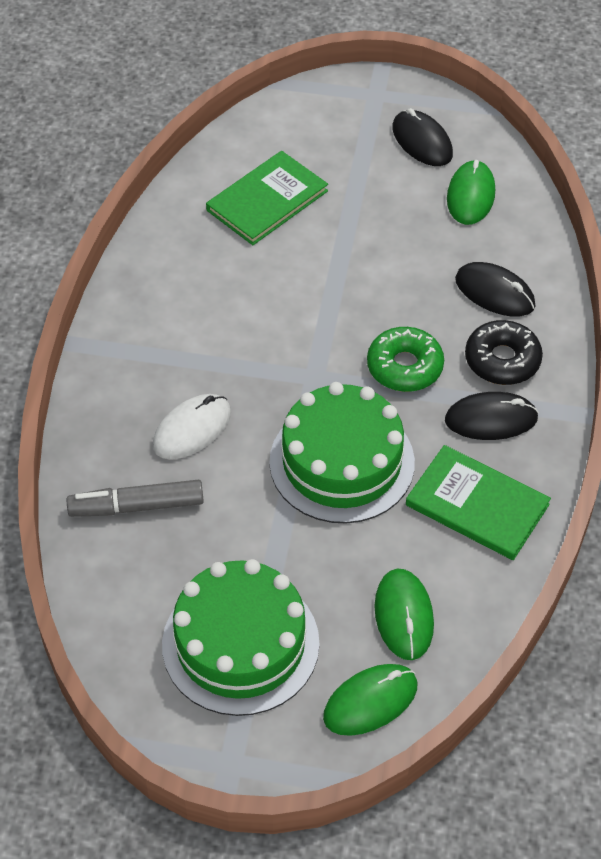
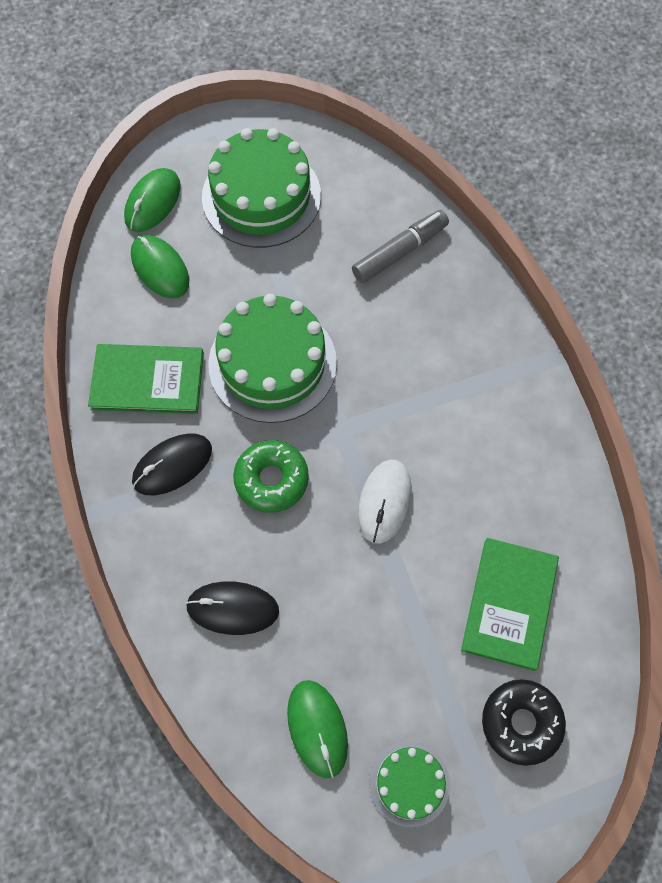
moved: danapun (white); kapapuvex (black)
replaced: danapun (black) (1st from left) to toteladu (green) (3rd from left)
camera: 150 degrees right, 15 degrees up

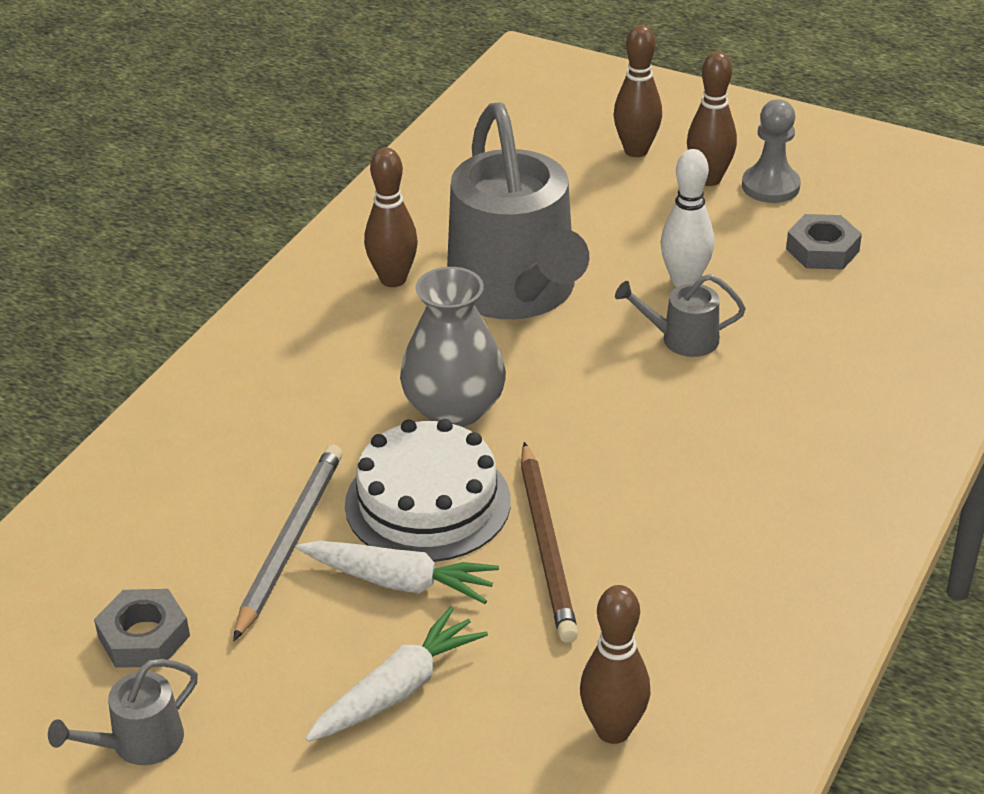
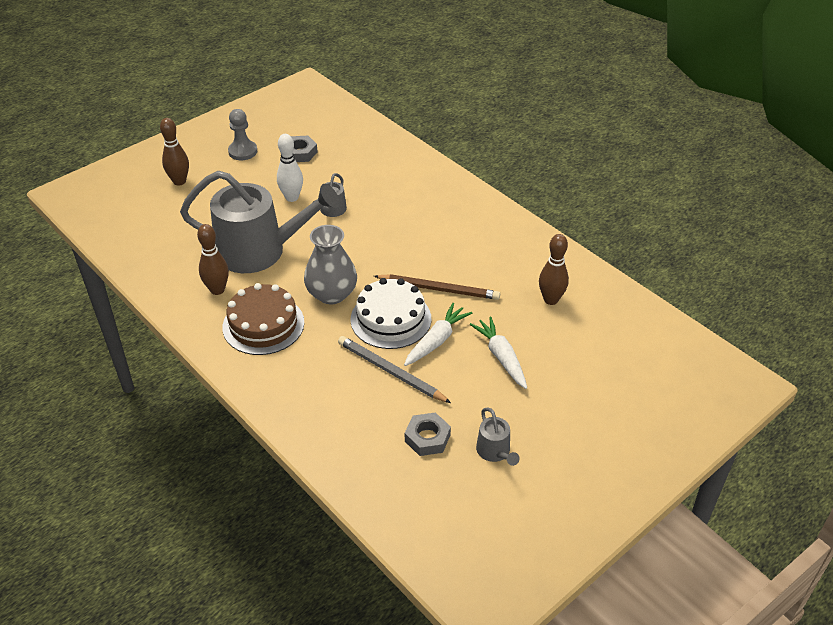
removed: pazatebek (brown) (4th from left)
added: toteladu (brown)
camera: 70 degrees left, 5 degrees up

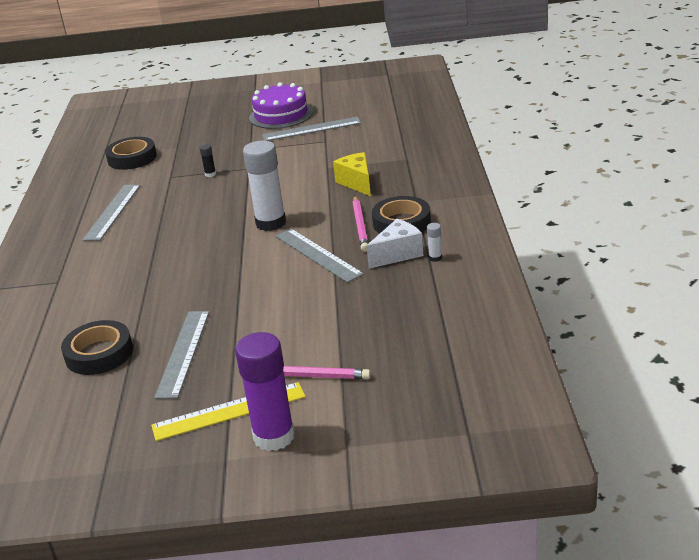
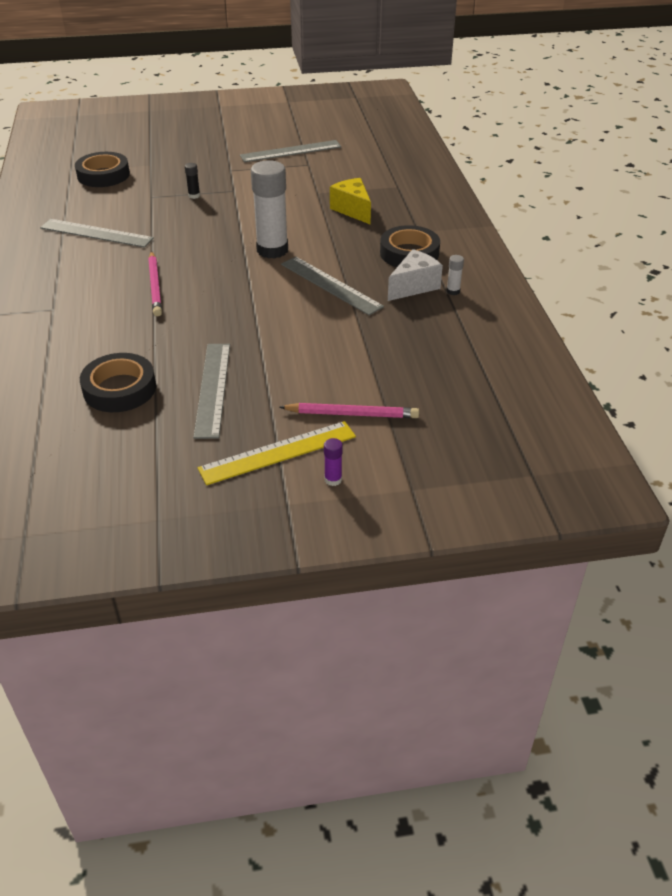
removed: toteladu (purple)
moved: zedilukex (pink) (2nd from left in the first image) to zedilukex (pink) (1st from left)
turned: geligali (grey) (1st from left) 75 degrees counterclockwise
resized: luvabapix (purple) x0.41
camera: 10 degrees left, 10 degrees up

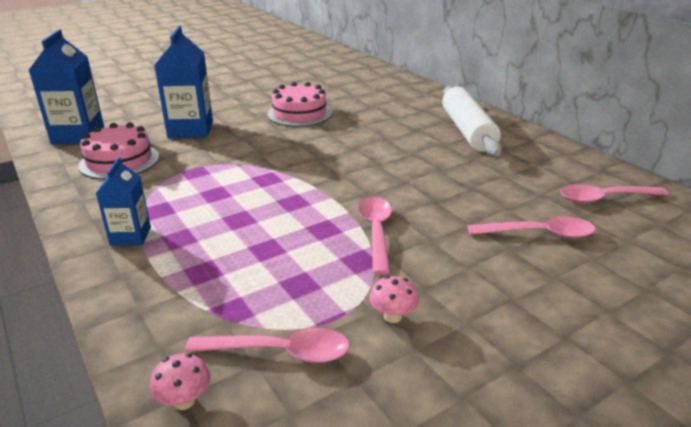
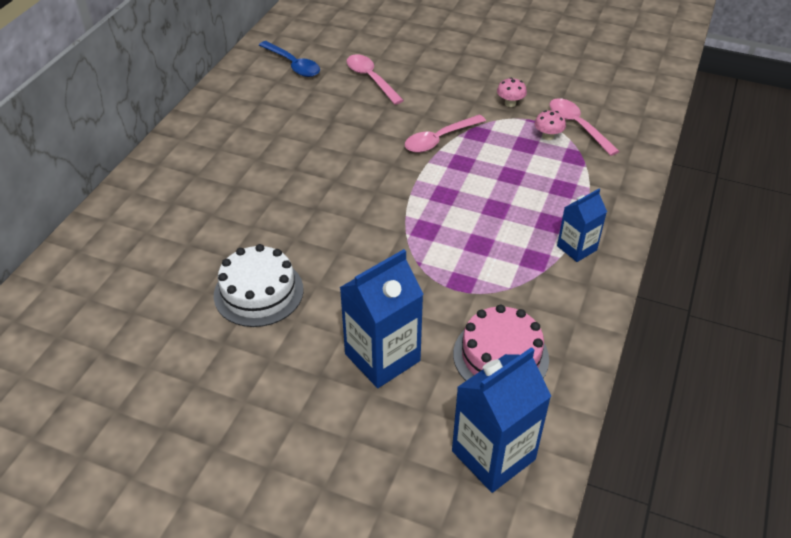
removed: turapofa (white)
moved: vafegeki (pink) (1st from left in the first image) to vafegeki (pink) (2nd from left)
recoloured: toteladu (pink) (2nd from left) to toteladu (white); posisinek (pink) (4th from left) to posisinek (blue)
camera: 125 degrees left, 15 degrees up

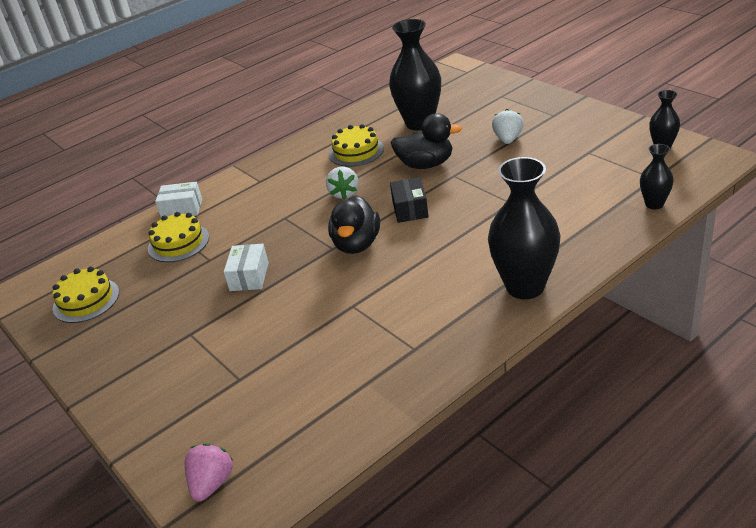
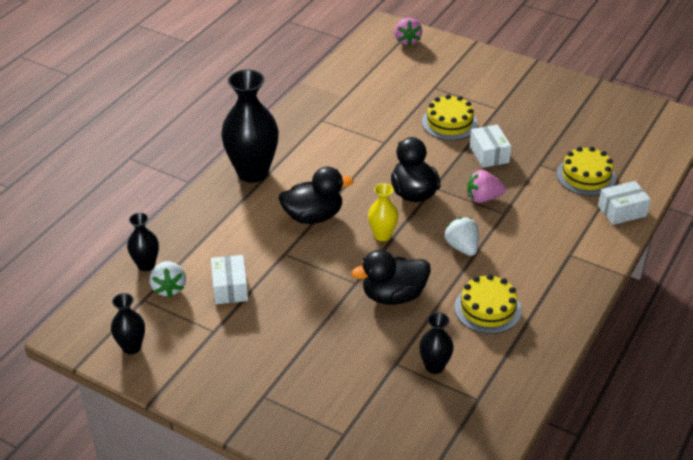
added: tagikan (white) (1st from left); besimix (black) (1st from left); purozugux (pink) (2nd from left)
moved: toteladu (yellow) (1st from left); purozugux (white) (2nd from left in the first image) to purozugux (white) (1st from left)
replaced: tagikan (black) to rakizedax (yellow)
resized: rakizedax (black) (1st from left in the first image) x0.51
camera: 155 degrees right, 5 degrees up

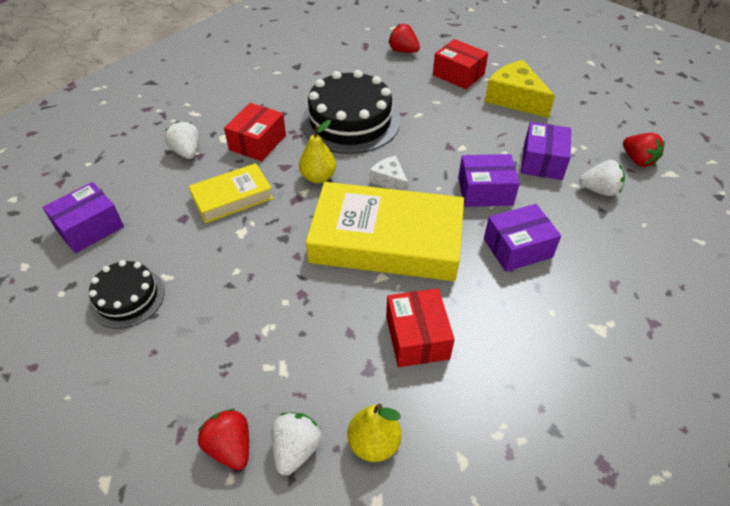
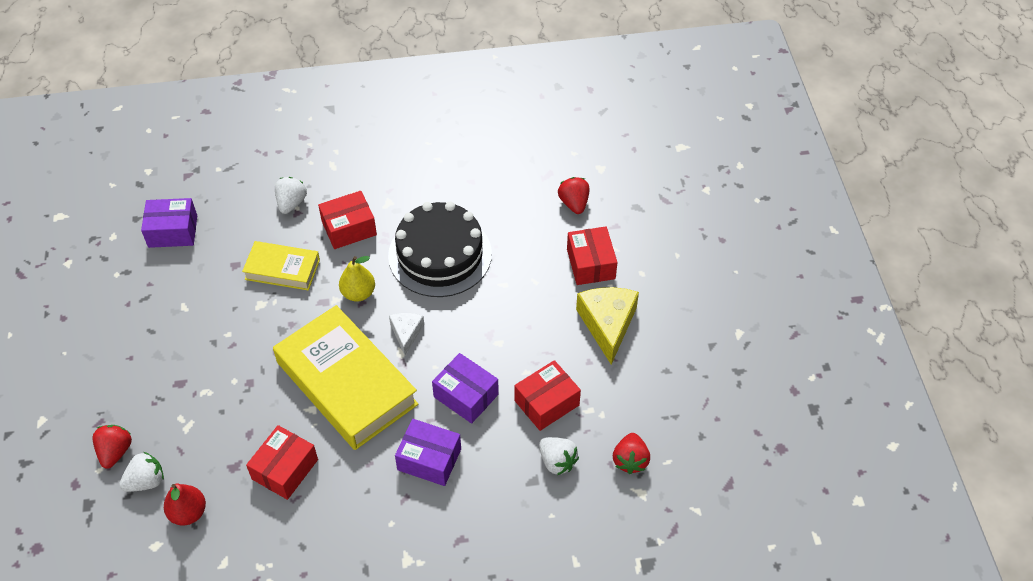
removed: toteladu (black) (1st from left)
recoloured: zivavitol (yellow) (2nd from left) to zivavitol (red); tagikan (purple) (4th from left) to tagikan (red) (3rd from left)
camera: 40 degrees right, 5 degrees up

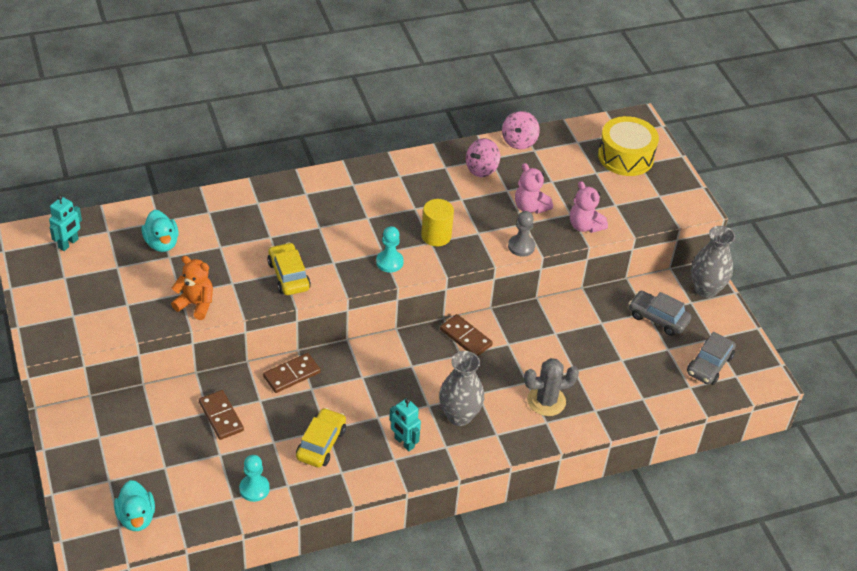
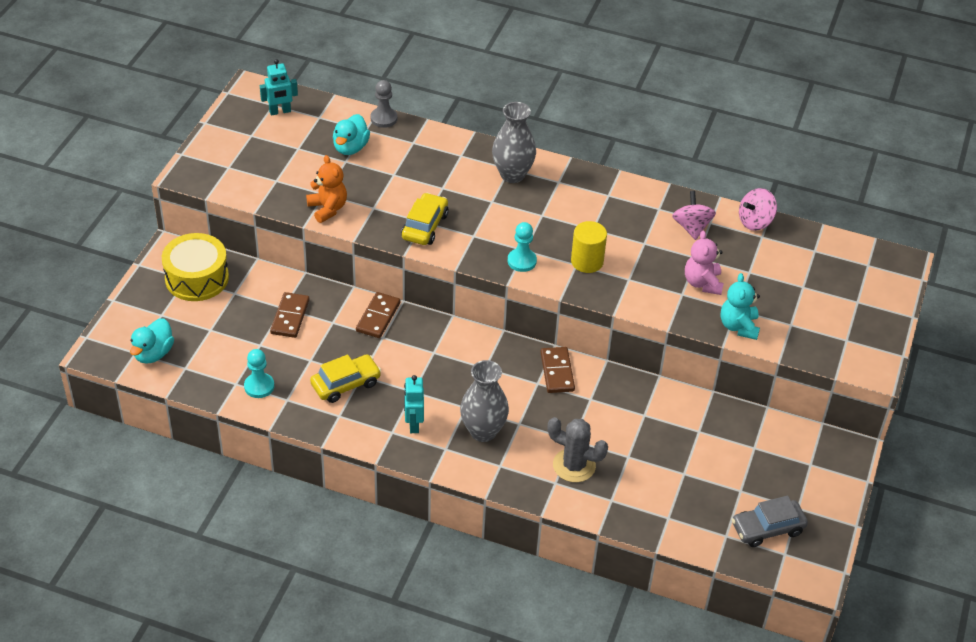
removed: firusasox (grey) (1st from left)
moved: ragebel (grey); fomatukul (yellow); rakizedax (grey) (2nd from left)
recoloured: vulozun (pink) (2nd from left) to vulozun (turquoise)
turned: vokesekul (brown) (2nd from left) 75 degrees counterclockwise; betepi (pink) (1st from left) 90 degrees clockwise
camera: 40 degrees right, 0 degrees up

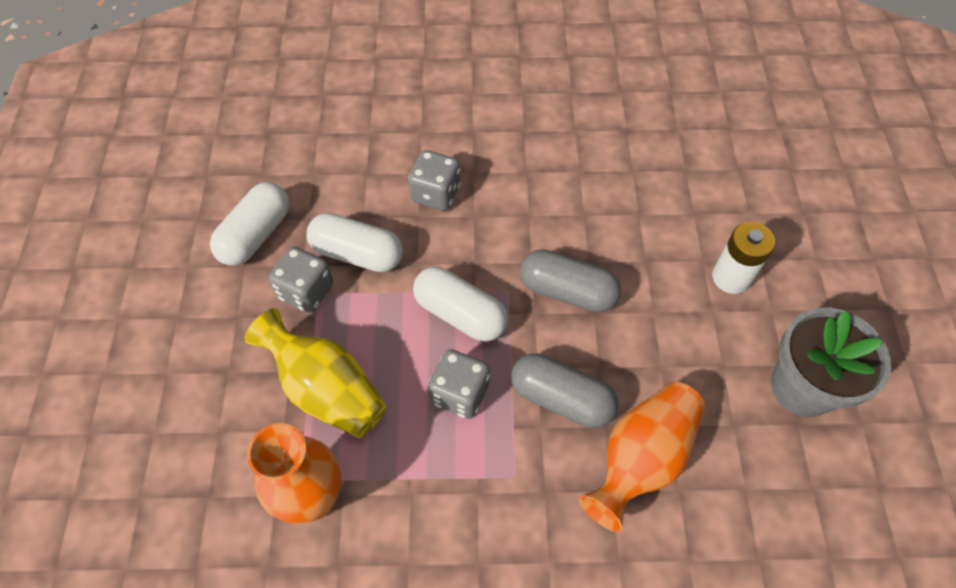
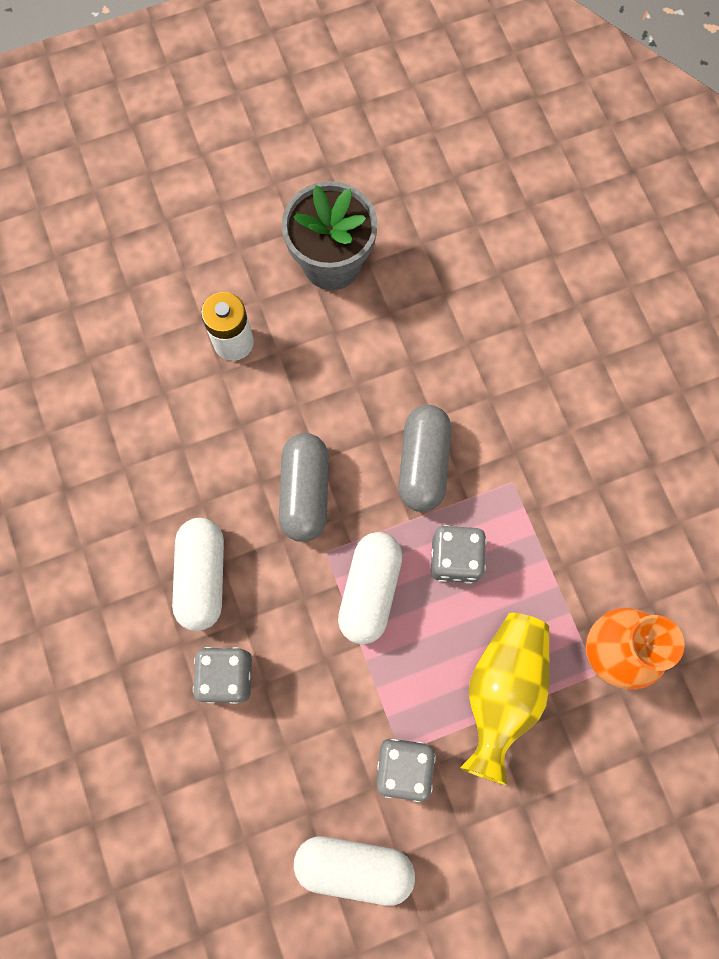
removed: rakizedax (orange) (2nd from left)
moved: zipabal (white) (2nd from left in the first image) to zipabal (white) (1st from left)
camera: 110 degrees left, 15 degrees up

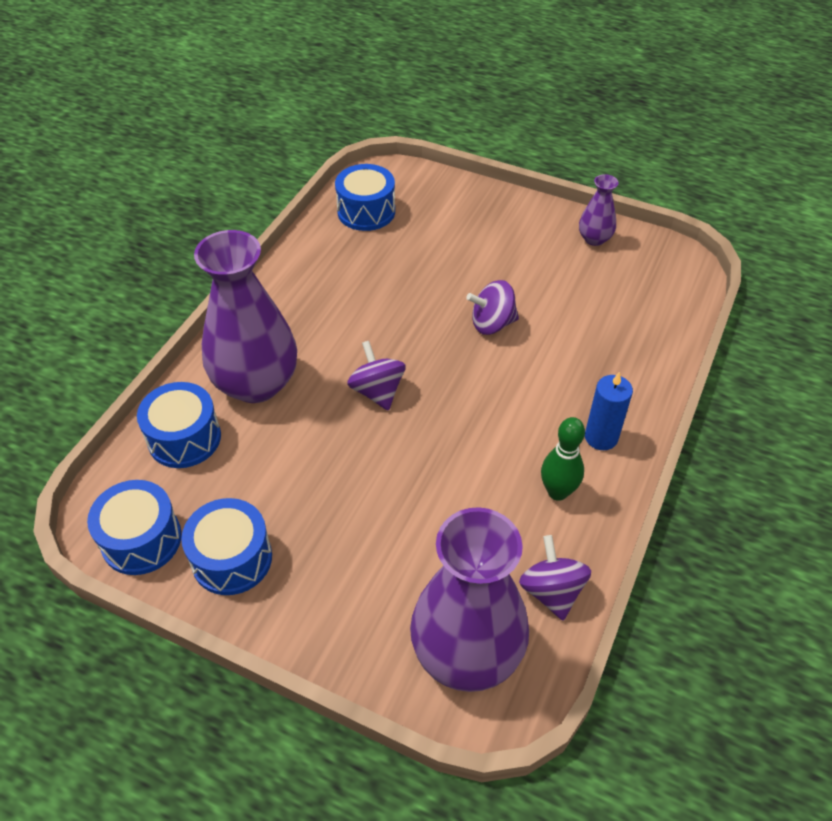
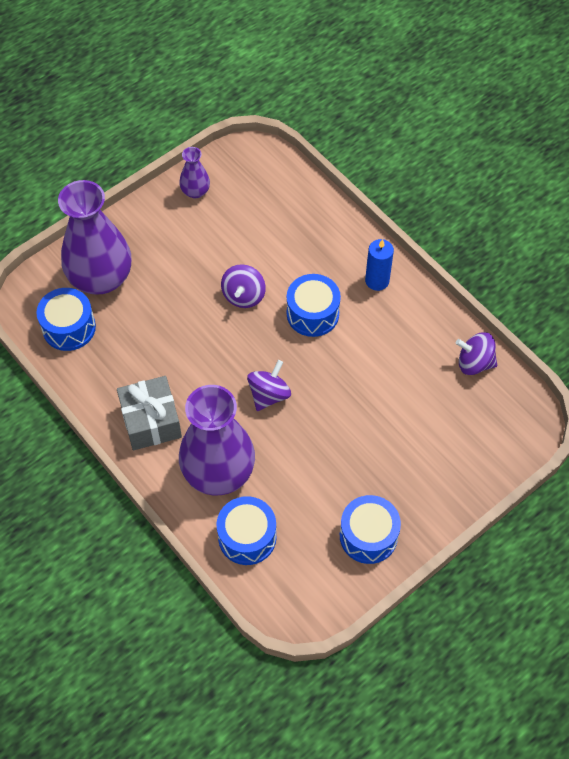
removed: pazatebek (green)
added: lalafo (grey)
moved: fomatukul (blue) (1st from left in the first image) to fomatukul (blue) (3rd from left); rakizedax (purple) (2nd from left in the first image) to rakizedax (purple) (1st from left)
turned: betepi (purple) (1st from left in the first image) 120 degrees clockwise
camera: 65 degrees left, 10 degrees up

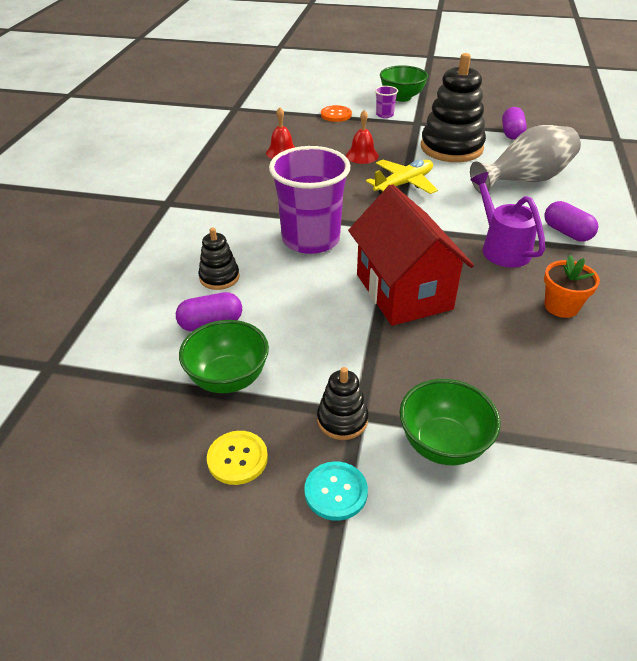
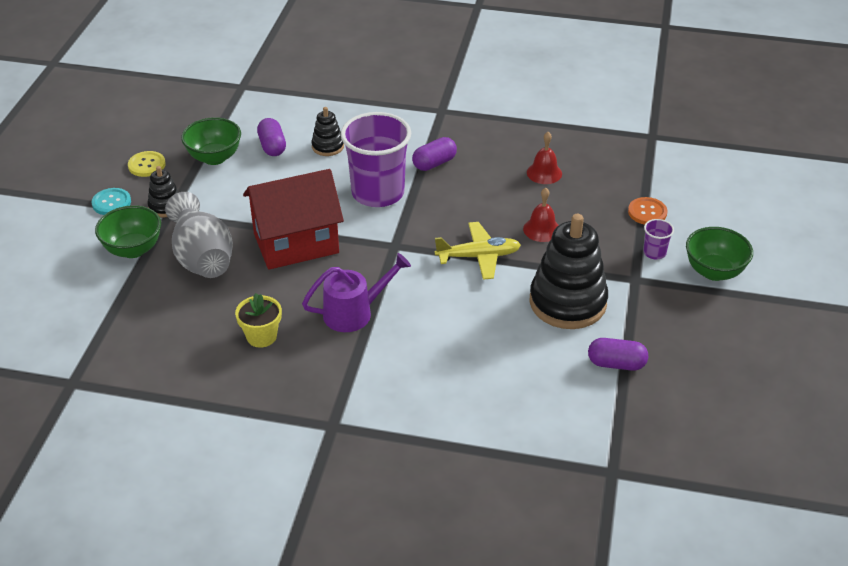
moved: rakizedax (grey); zipabal (purple) (3rd from left in the first image) to zipabal (purple) (2nd from left)
recoloured: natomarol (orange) to natomarol (yellow)
turned: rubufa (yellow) 60 degrees counterclockwise
camera: 90 degrees right, 0 degrees up

